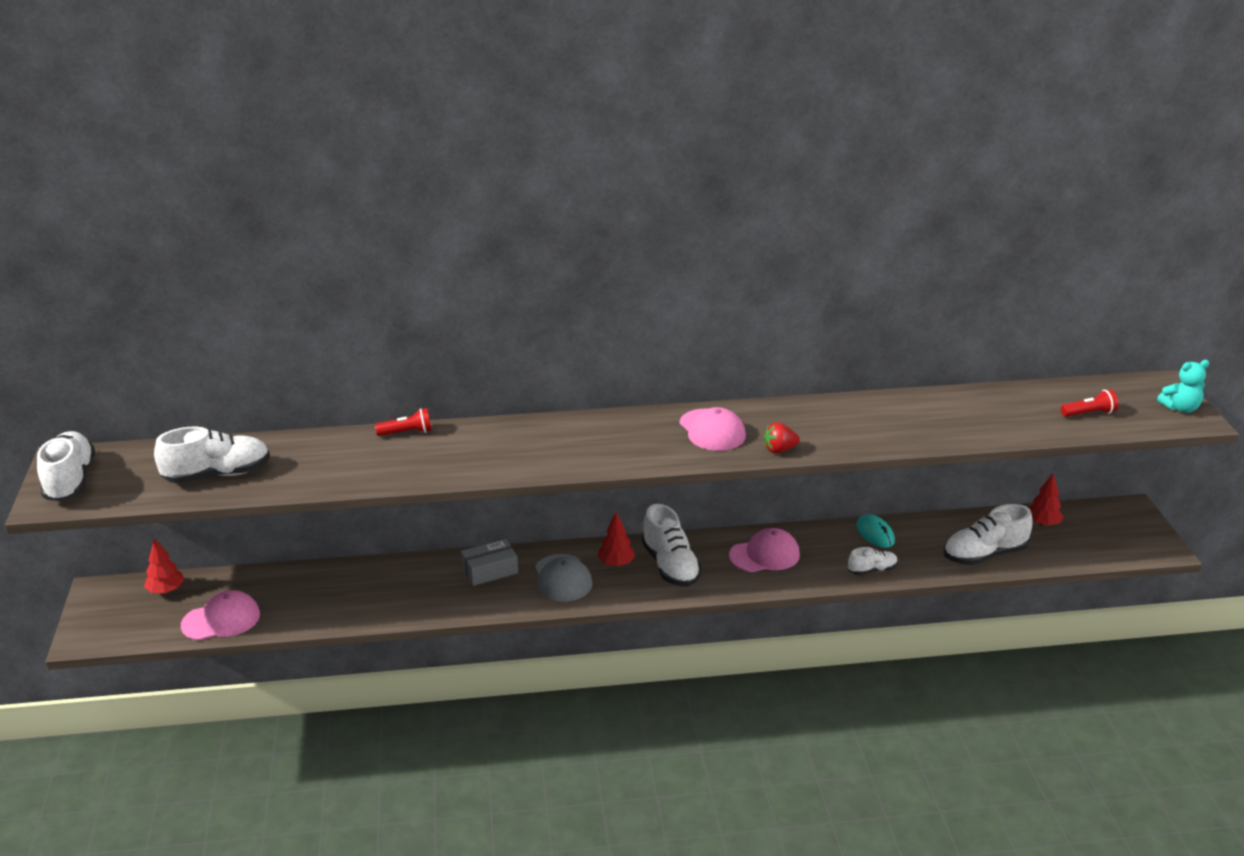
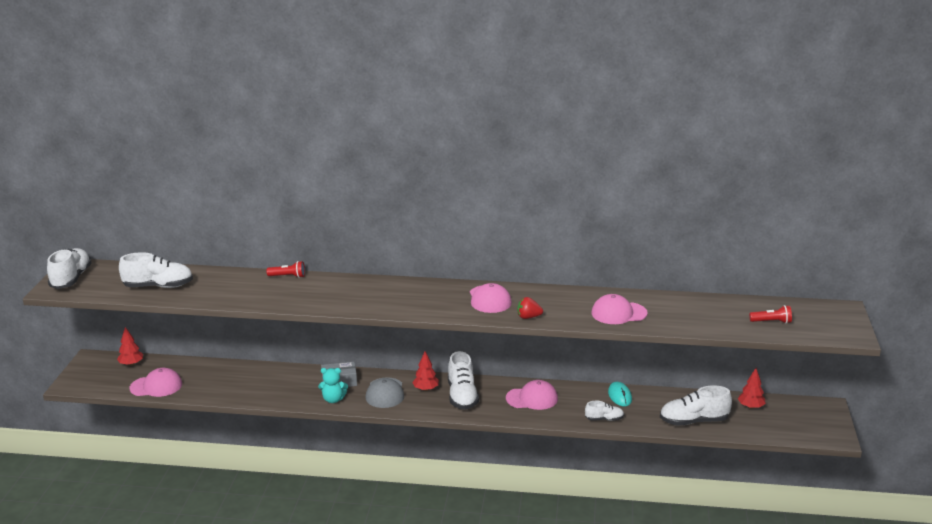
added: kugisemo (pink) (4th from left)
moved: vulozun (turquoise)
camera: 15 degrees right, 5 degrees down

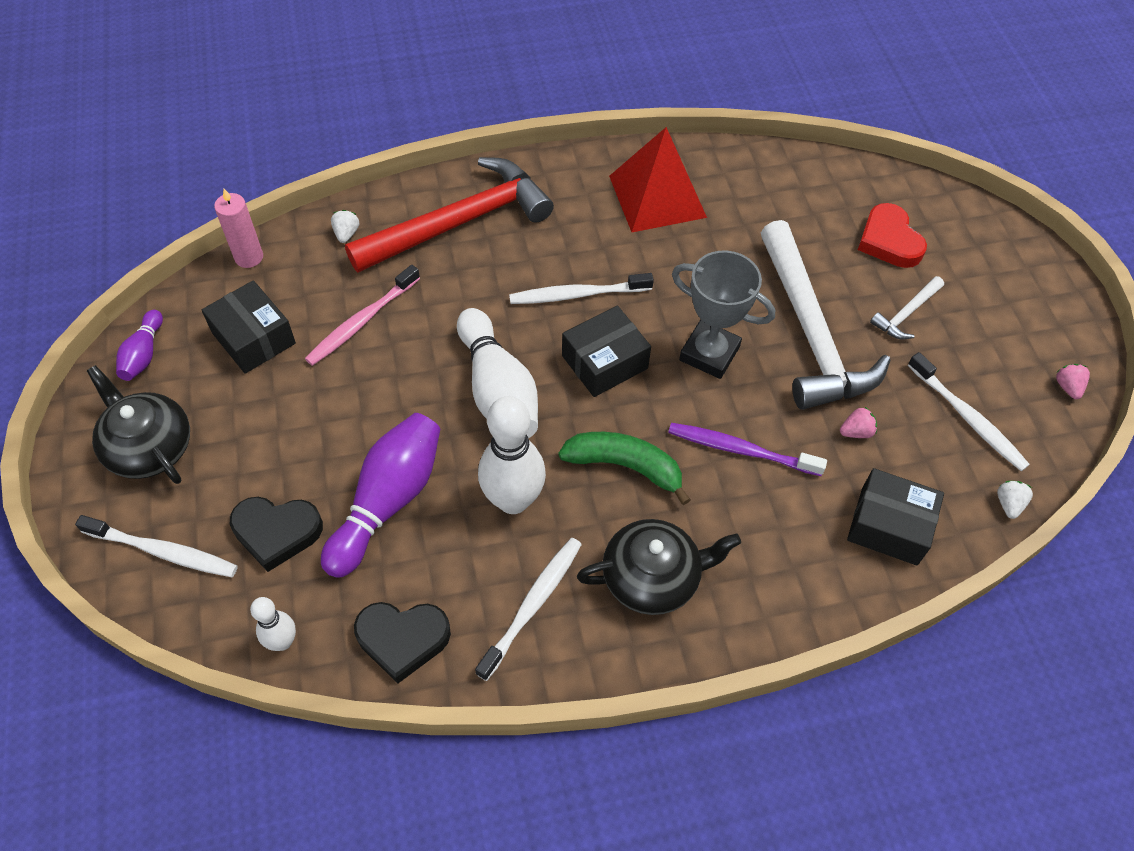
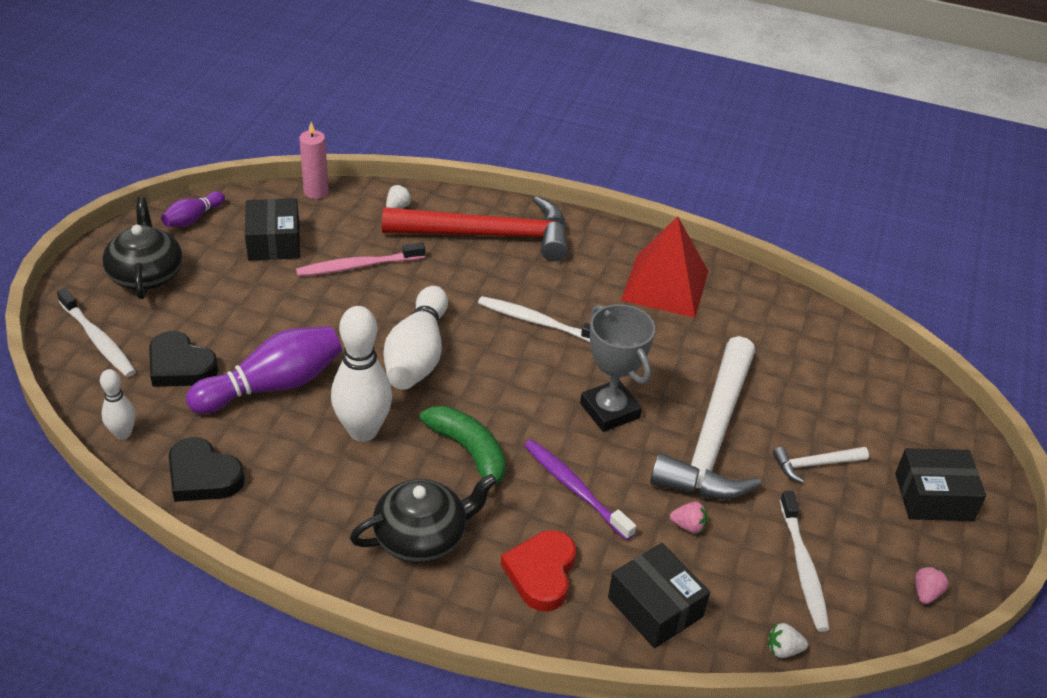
removed: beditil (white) (2nd from left)
moved: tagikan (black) (2nd from left in the first image) to tagikan (black) (3rd from left); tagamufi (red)
turned: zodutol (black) (2nd from left) 45 degrees counterclockwise; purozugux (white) (2nd from left) 135 degrees counterclockwise
camera: 30 degrees right, 15 degrees down

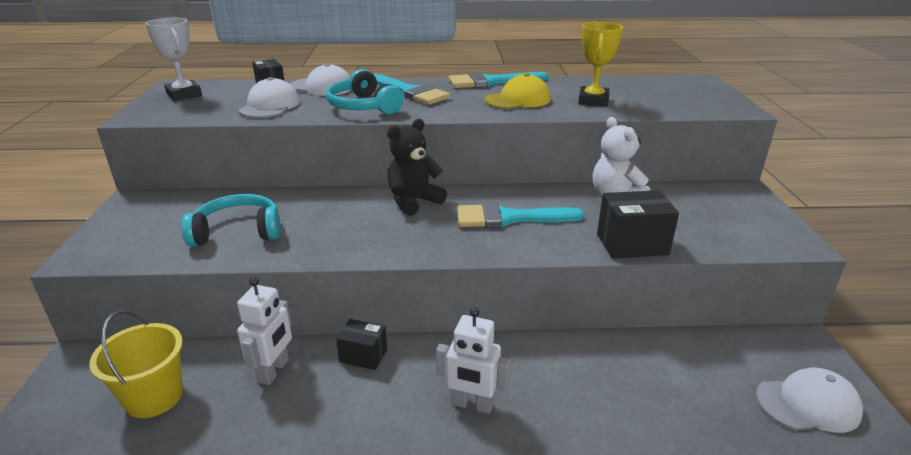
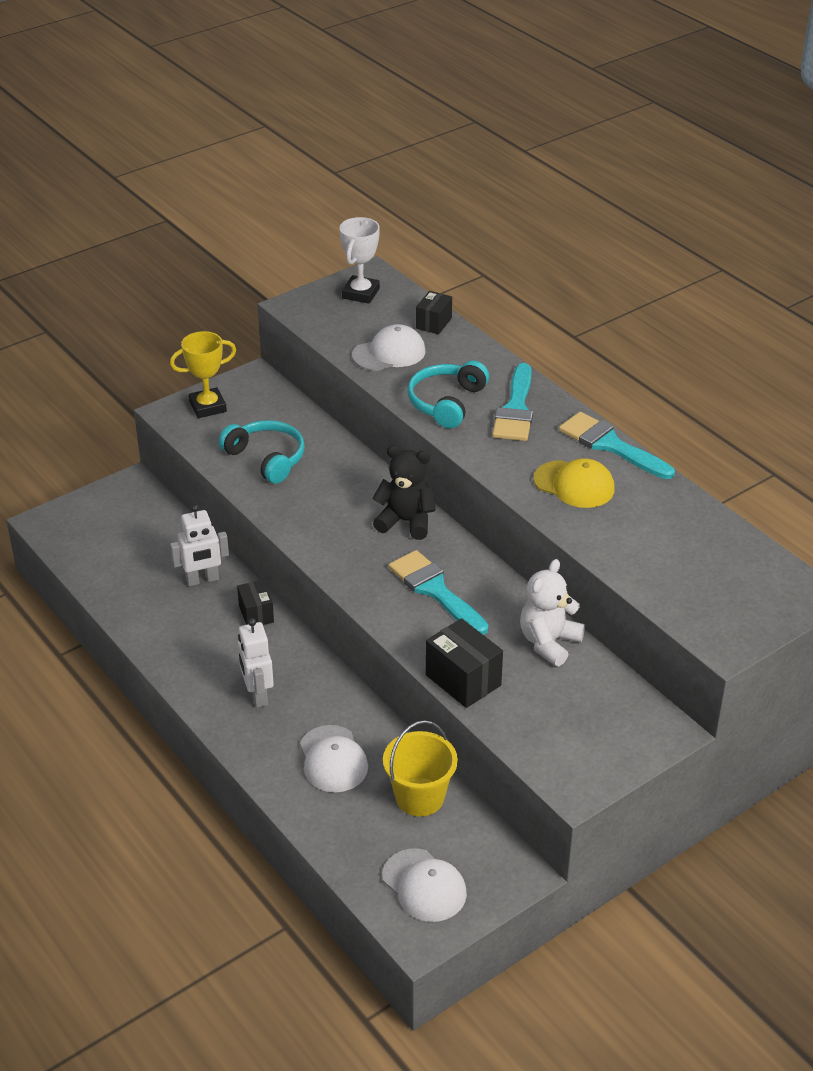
moved: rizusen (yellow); kugisemo (white) (2nd from left in the first image) to kugisemo (white) (1st from left); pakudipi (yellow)
camera: 55 degrees right, 10 degrees up

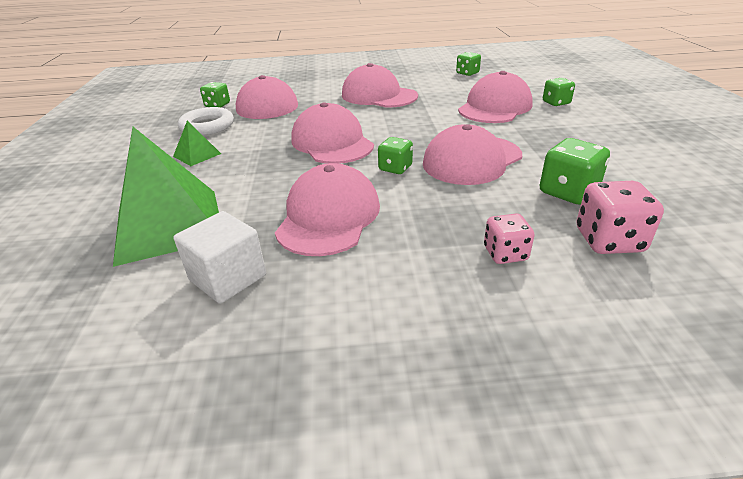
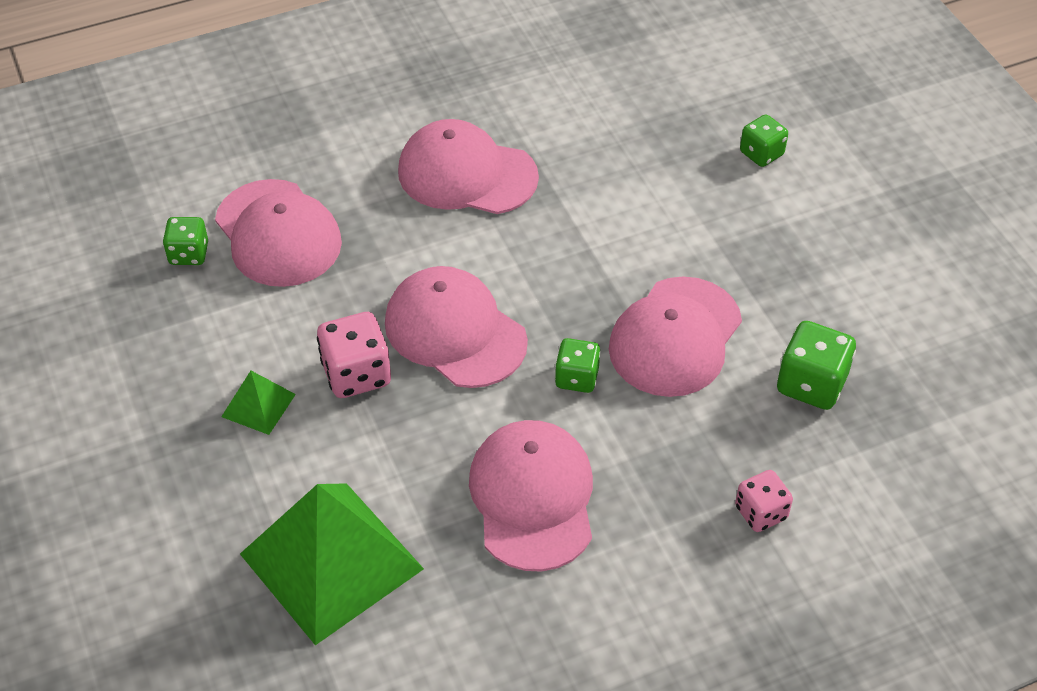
removed: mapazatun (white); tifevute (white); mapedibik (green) (3rd from left); kugisemo (pink) (6th from left)
moved: mapedibik (pink) (2nd from left in the first image) to mapedibik (pink) (1st from left)
camera: 20 degrees left, 15 degrees up

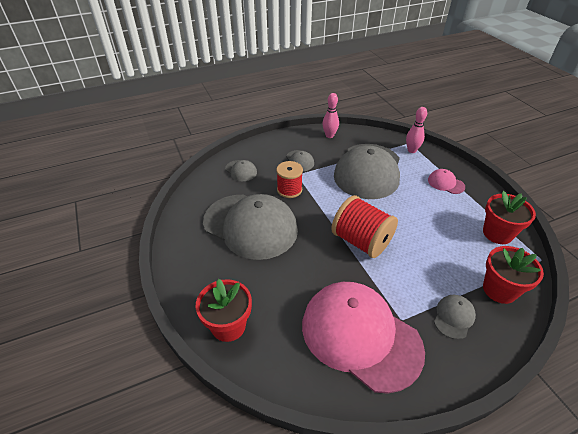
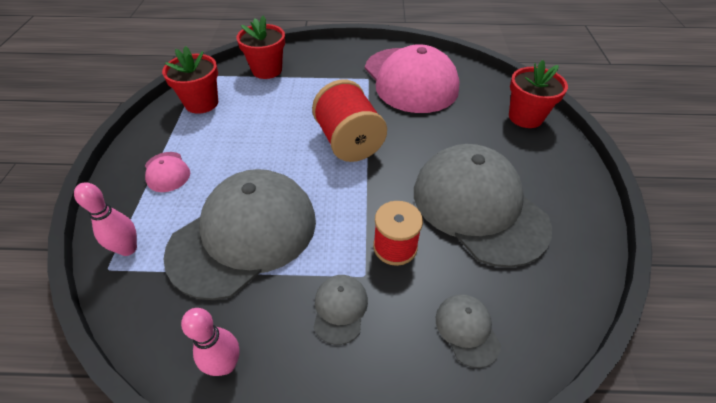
removed: kugisemo (grey) (5th from left)
camera: 155 degrees left, 5 degrees up

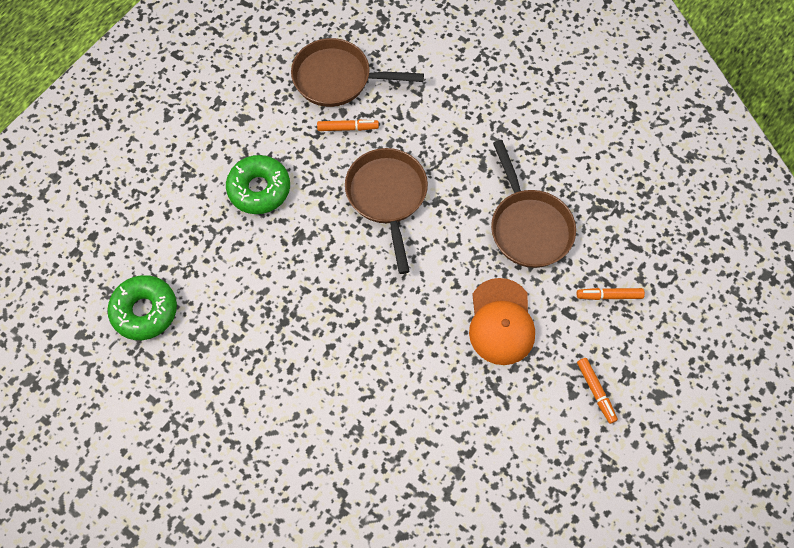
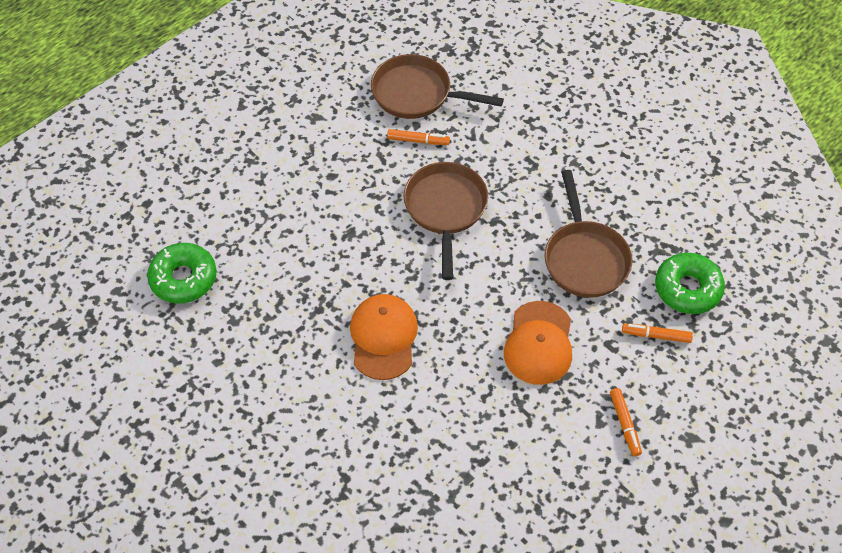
added: kugisemo (orange) (1st from left)
moved: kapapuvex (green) (2nd from left)
camera: 10 degrees right, 10 degrees down

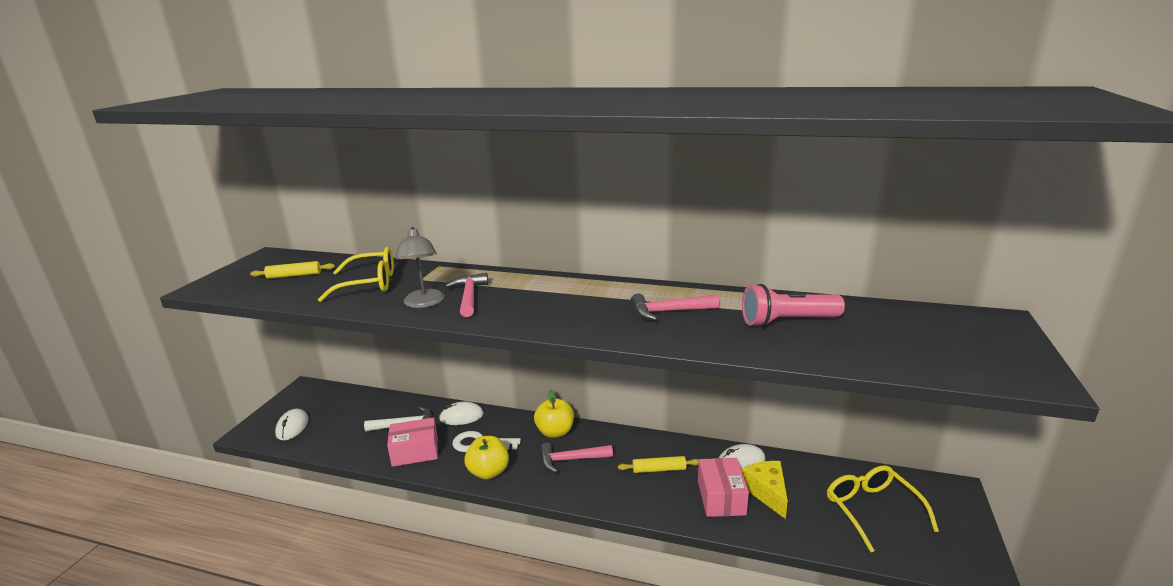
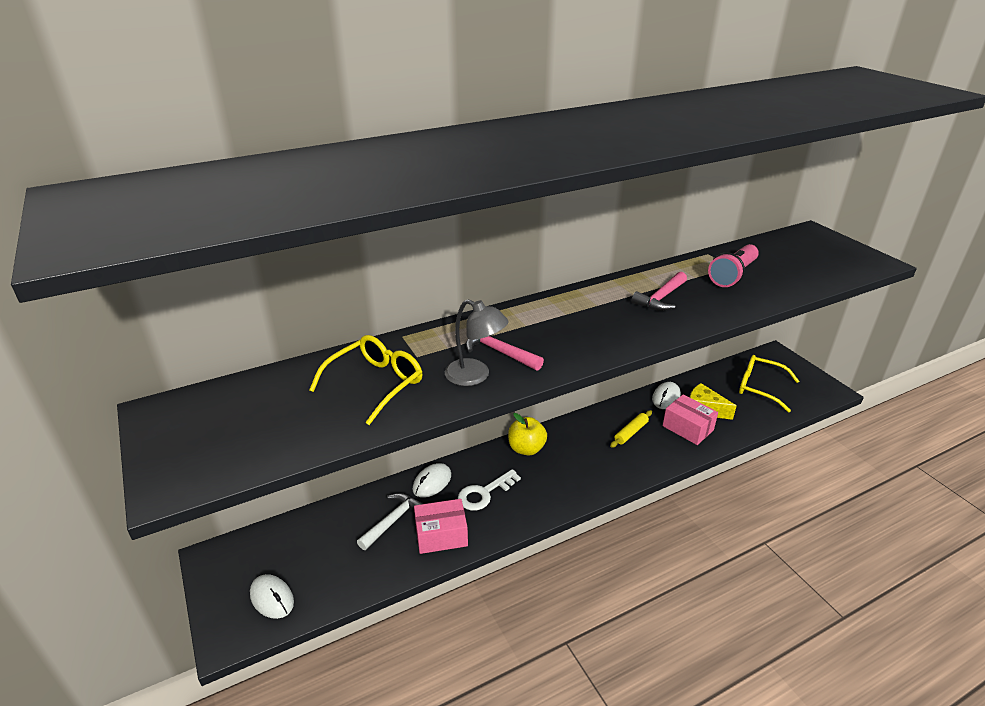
removed: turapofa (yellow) (1st from left); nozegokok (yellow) (1st from left); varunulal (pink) (2nd from left)
turned: tagikan (pink) (1st from left) 45 degrees clockwise
camera: 45 degrees left, 10 degrees up

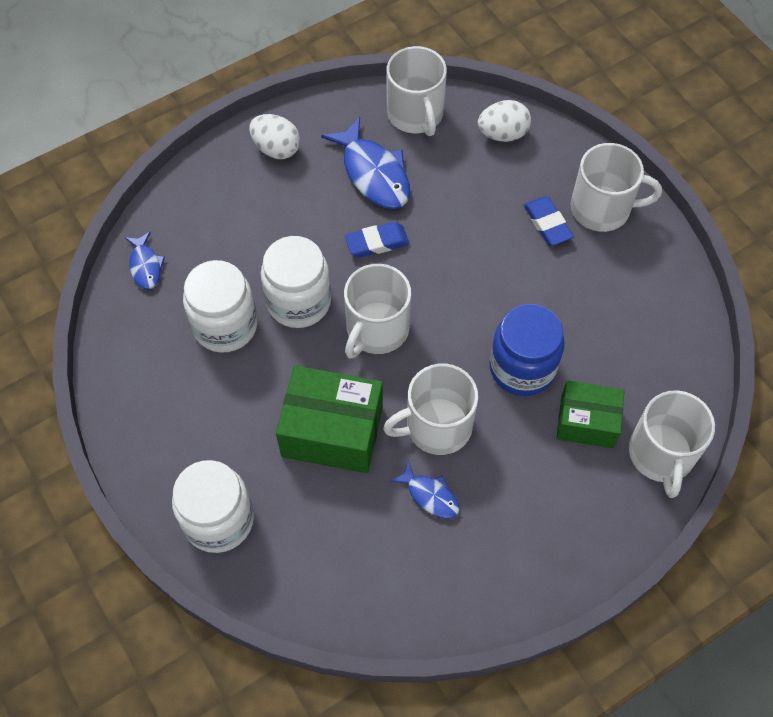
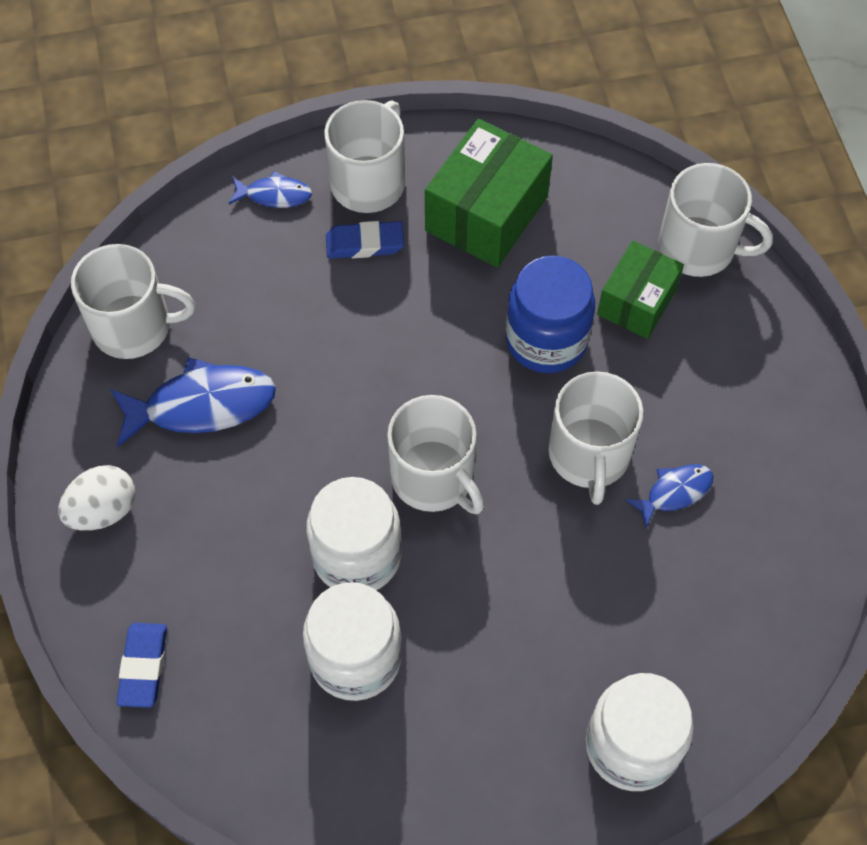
removed: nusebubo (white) (2nd from left)
moved: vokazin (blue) (1st from left in the first image) to vokazin (blue) (2nd from left); tagikan (green) (1st from left); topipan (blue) (1st from left)
camera: 70 degrees left, 0 degrees up

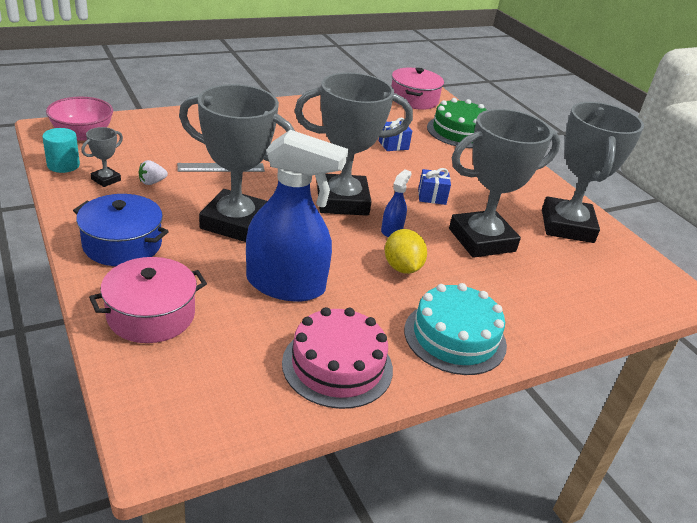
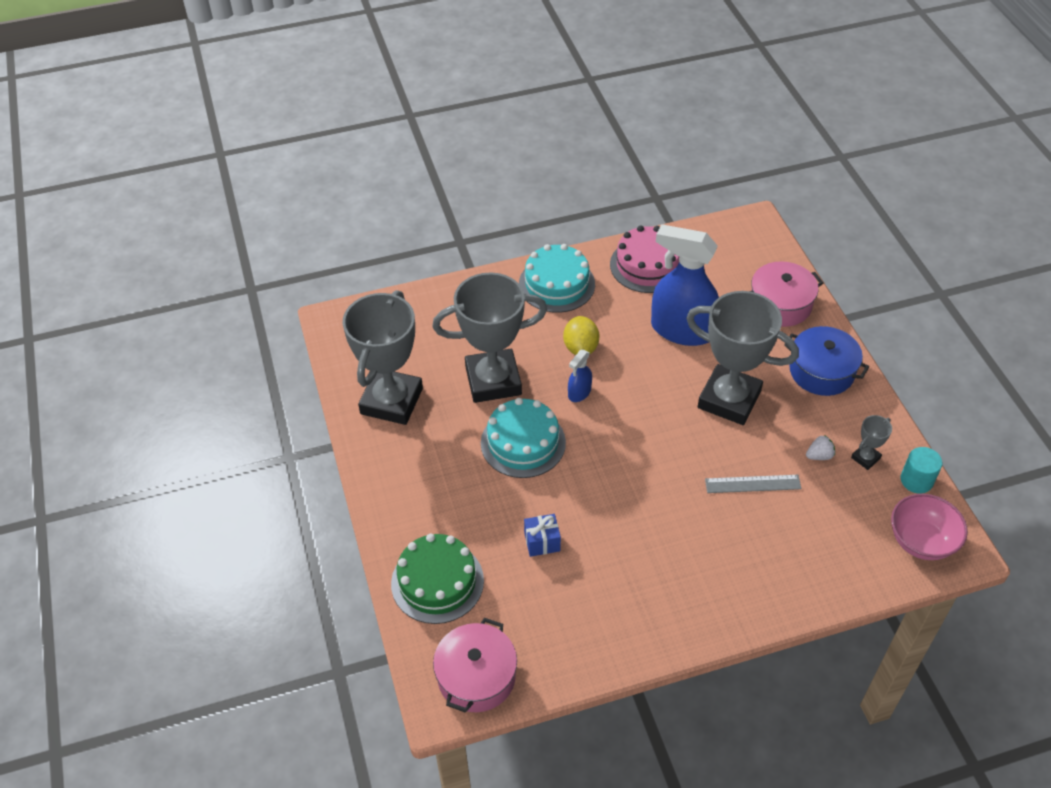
removed: pakudipi (grey) (3rd from left)
replaced: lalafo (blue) (2nd from left) to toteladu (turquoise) (1st from left)
camera: 165 degrees left, 15 degrees up

